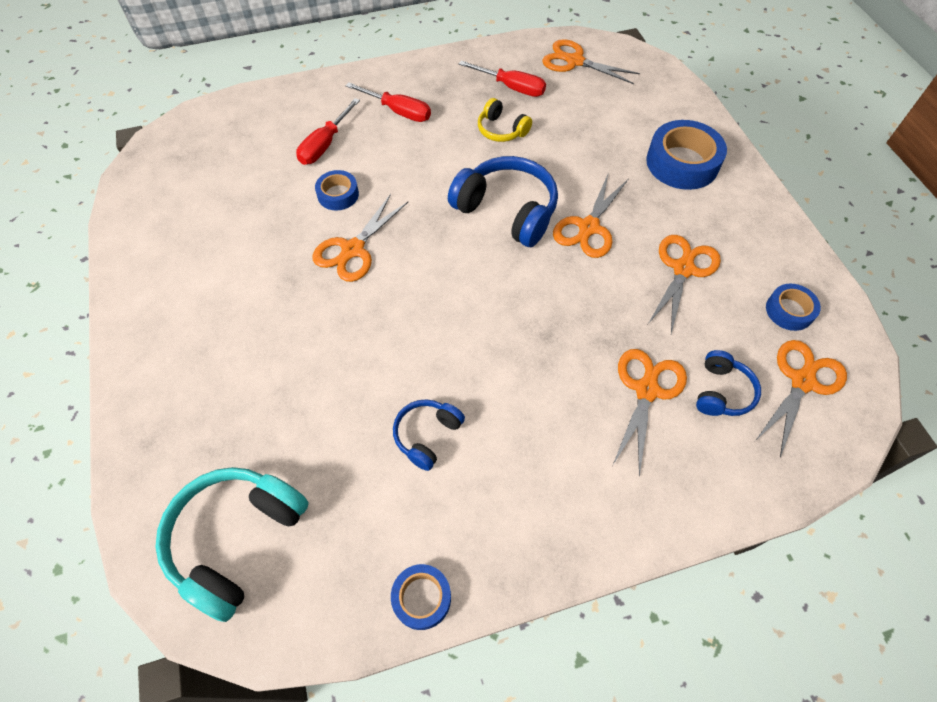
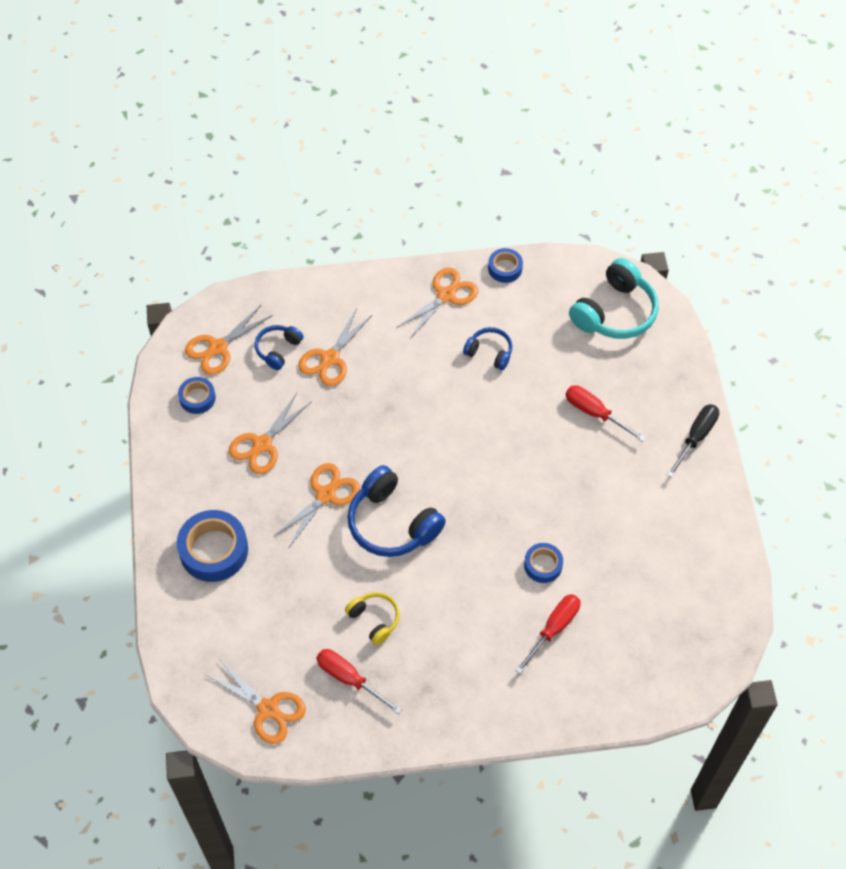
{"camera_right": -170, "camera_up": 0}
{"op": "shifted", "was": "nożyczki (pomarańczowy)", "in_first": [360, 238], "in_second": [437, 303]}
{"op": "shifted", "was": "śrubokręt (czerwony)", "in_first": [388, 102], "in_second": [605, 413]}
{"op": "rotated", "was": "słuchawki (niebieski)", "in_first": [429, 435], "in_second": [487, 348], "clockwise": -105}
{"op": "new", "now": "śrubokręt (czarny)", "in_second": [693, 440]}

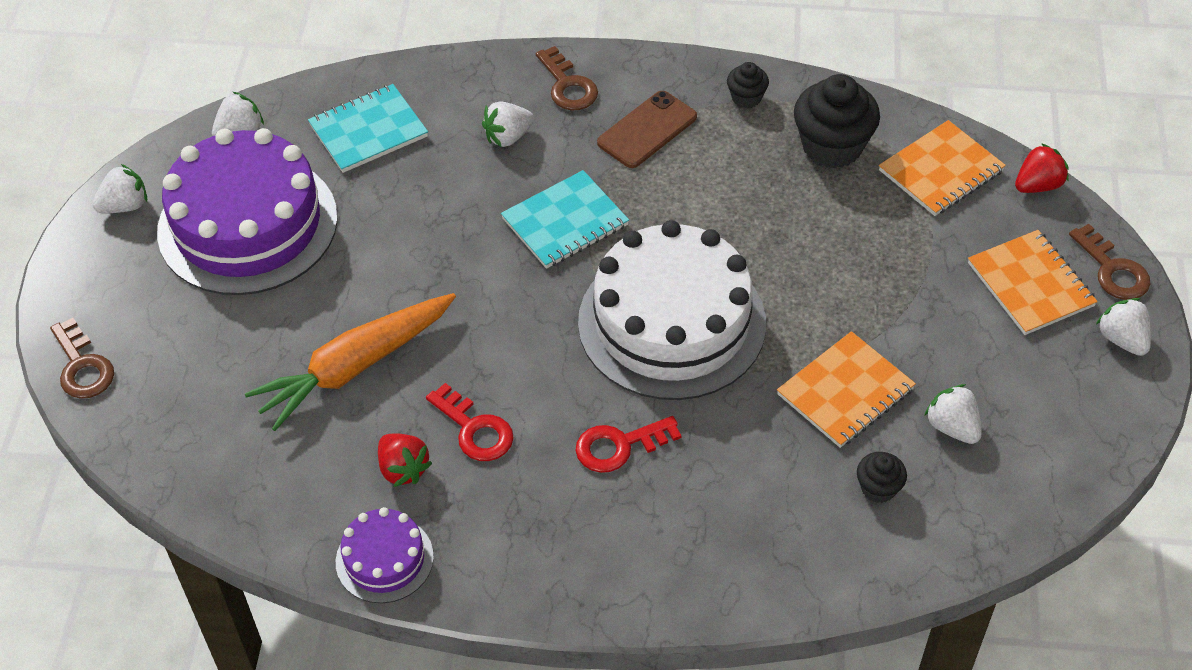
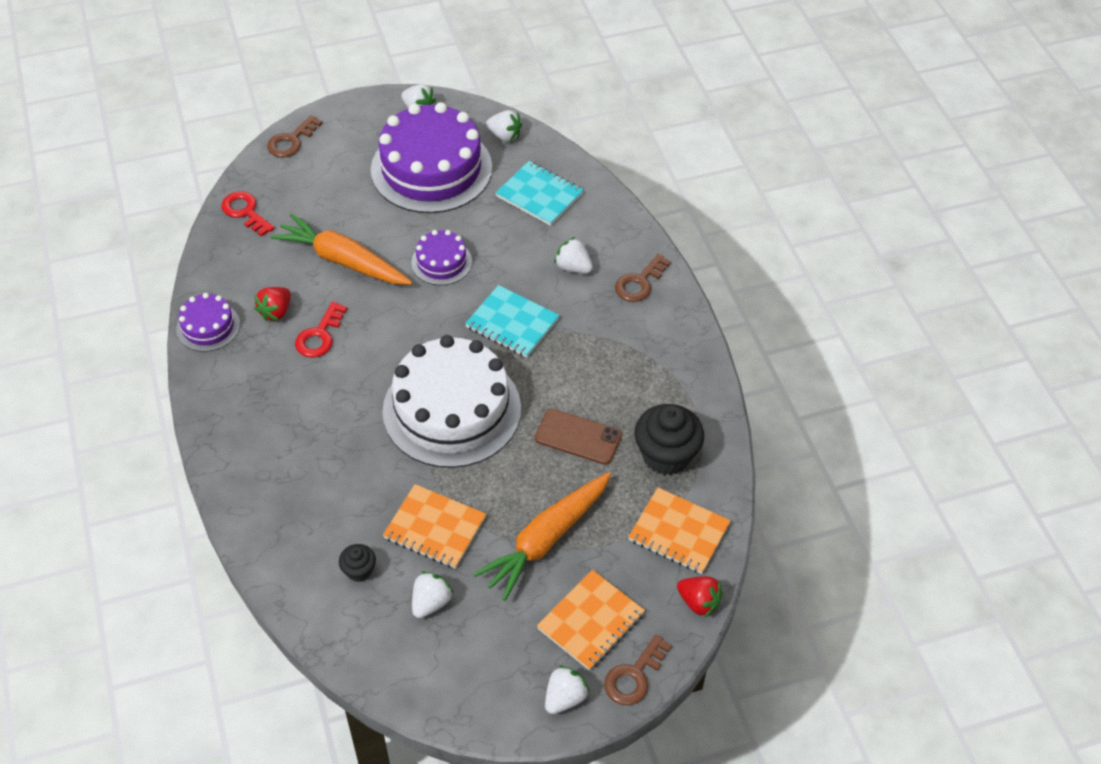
{"camera_right": 65, "camera_up": 0}
{"op": "shifted", "was": "klucz (czerwony)", "in_first": [628, 444], "in_second": [248, 214]}
{"op": "shifted", "was": "telefon (brązowy)", "in_first": [647, 129], "in_second": [578, 437]}
{"op": "gone", "was": "muffinka (czarny)", "in_first": [748, 85]}
{"op": "new", "now": "tort (fioletowy)", "in_second": [441, 257]}
{"op": "new", "now": "marchewka (pomarańczowy)", "in_second": [542, 536]}

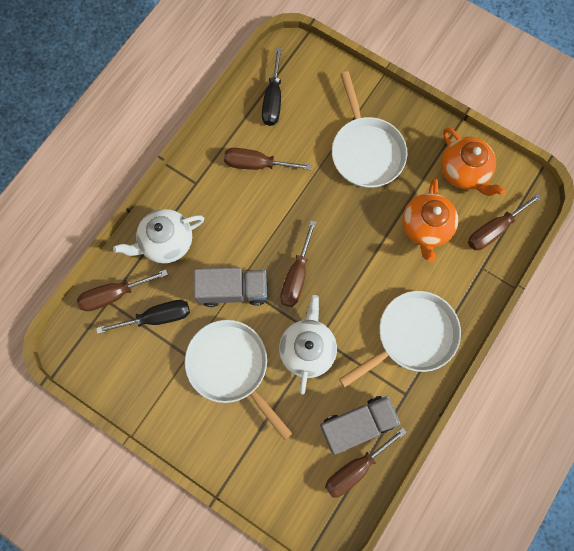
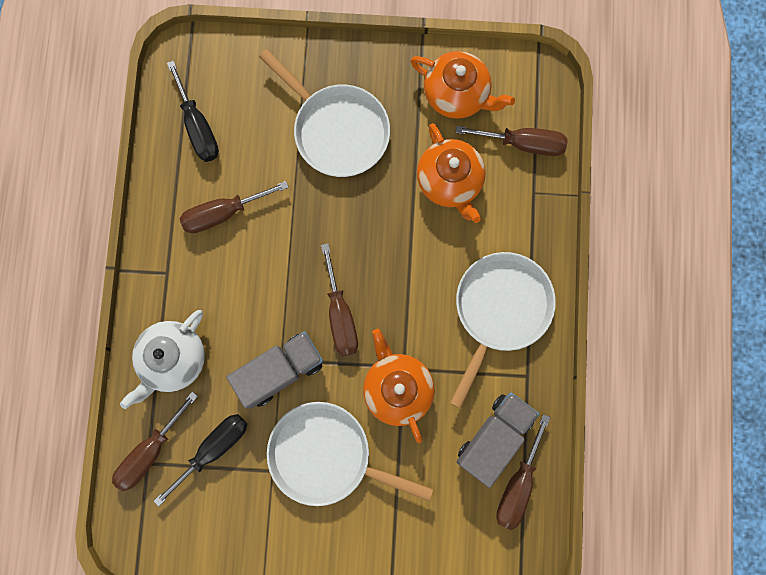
{"camera_right": -30, "camera_up": 5}
{"op": "repainted", "was": "imbryk (biały)", "now": "imbryk (pomarańczowy)", "in_first": [308, 345], "in_second": [399, 386]}
{"op": "rotated", "was": "śrubokręt (brązowy)", "in_first": [505, 221], "in_second": [511, 141], "clockwise": -105}

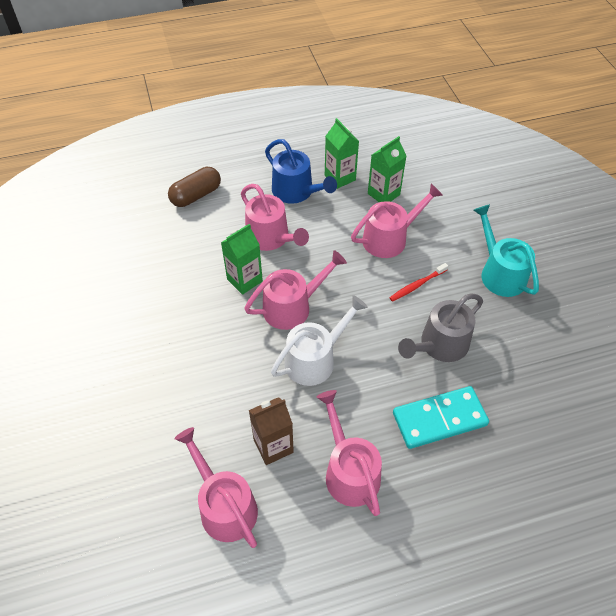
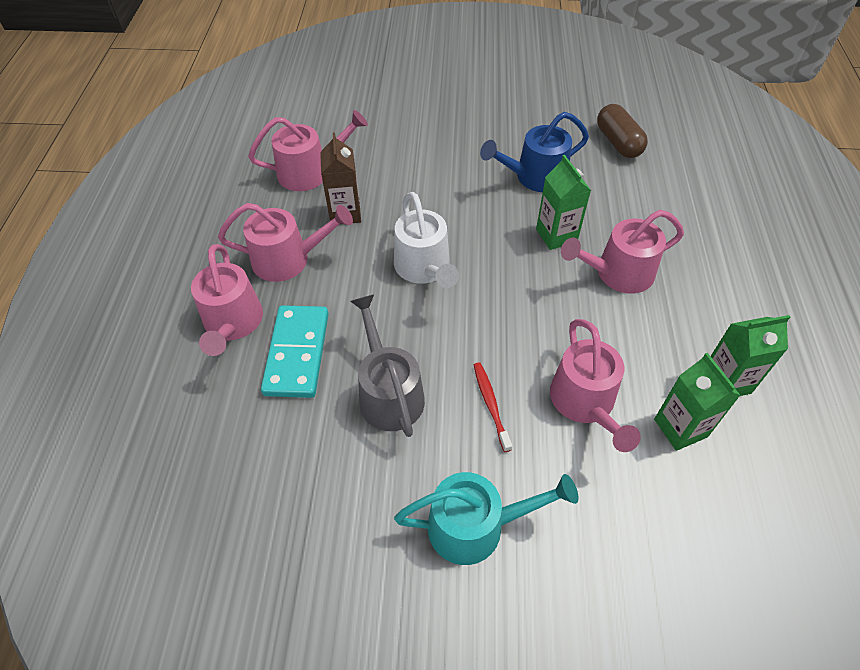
{"camera_right": 110, "camera_up": 0}
{"op": "shifted", "was": "kapsułka (brązowy)", "in_first": [194, 187], "in_second": [622, 131]}
{"op": "shifted", "was": "konewka (różowy)", "in_first": [295, 290], "in_second": [227, 300]}
{"op": "shifted", "was": "konewka (niebieski)", "in_first": [301, 171], "in_second": [534, 152]}

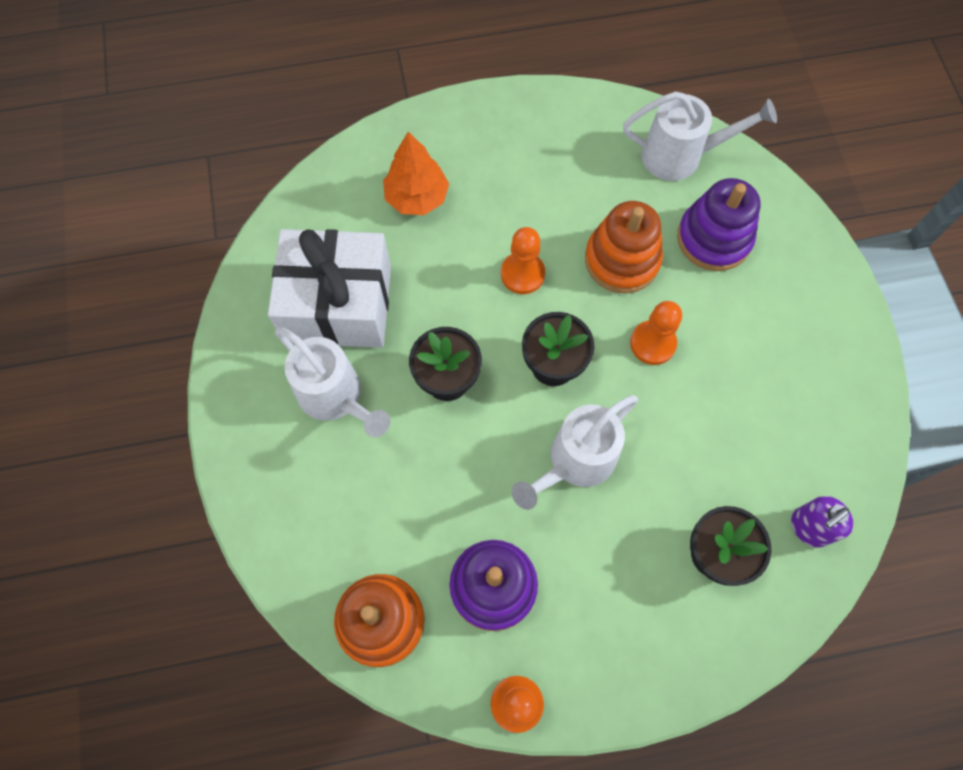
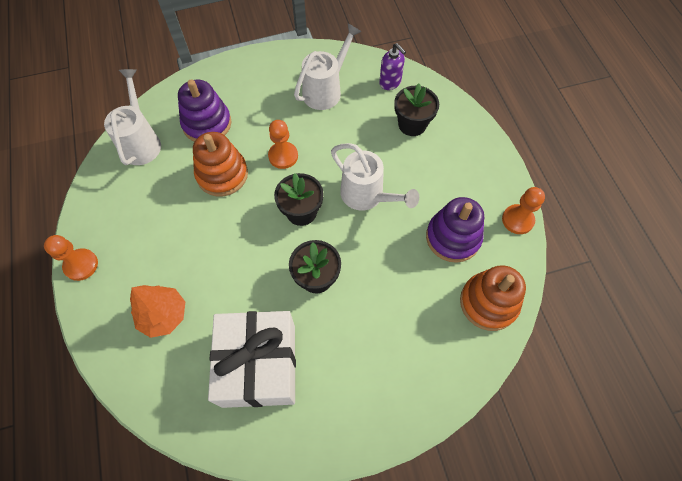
{"camera_right": -95, "camera_up": -5}
{"op": "shifted", "was": "konewka (biały)", "in_first": [332, 382], "in_second": [328, 66]}
{"op": "shifted", "was": "pionek (pomarańczowy)", "in_first": [523, 260], "in_second": [71, 258]}

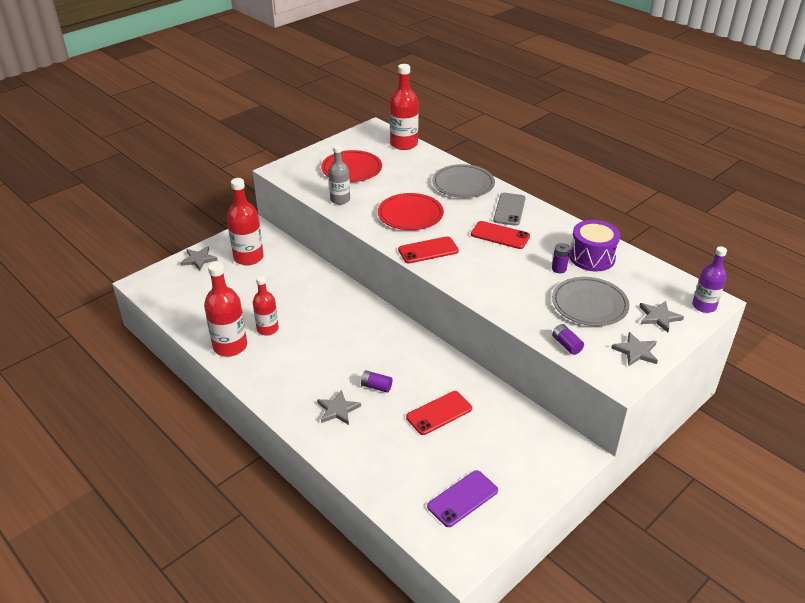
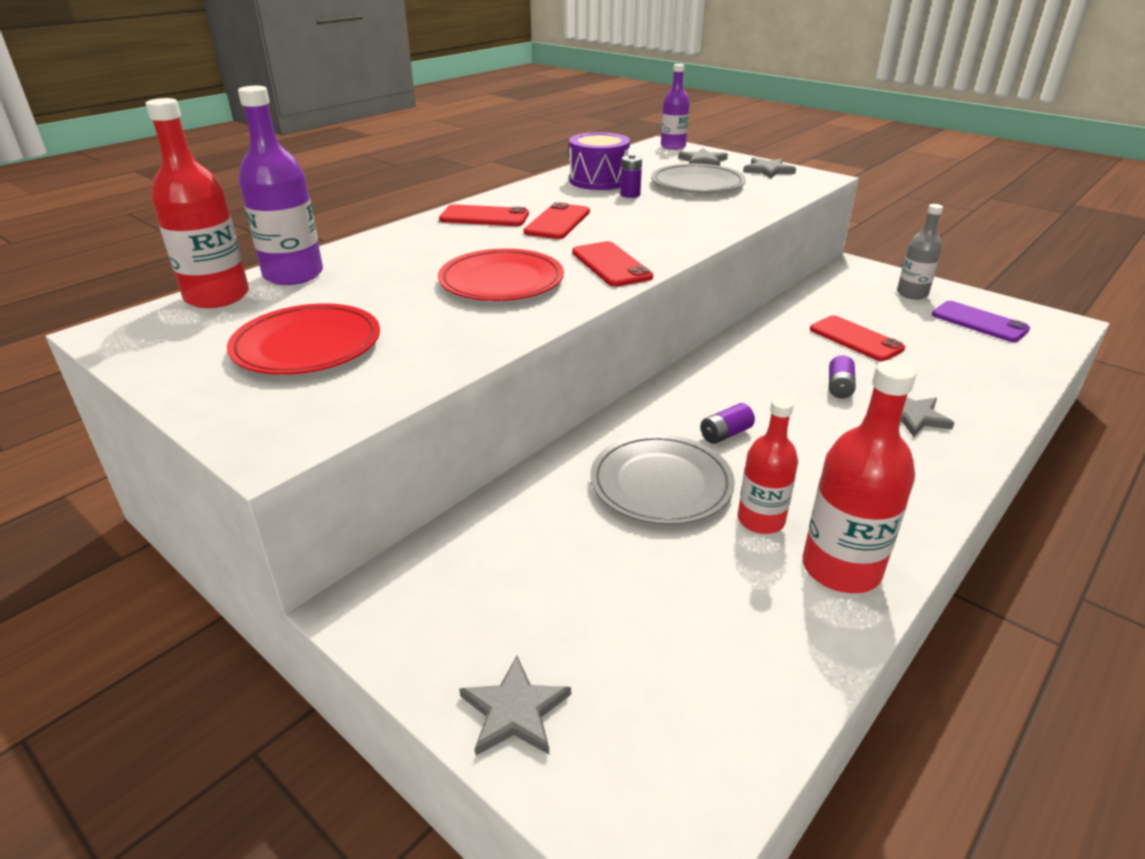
{"camera_right": -95, "camera_up": -5}
{"op": "gone", "was": "butelka (czerwony)", "in_first": [245, 221]}
{"op": "shifted", "was": "butelka (szary)", "in_first": [339, 175], "in_second": [920, 251]}
{"op": "shifted", "was": "talerz (szary)", "in_first": [463, 181], "in_second": [662, 479]}
{"op": "repainted", "was": "telefon (szary)", "now": "telefon (czerwony)", "in_first": [509, 209], "in_second": [484, 215]}
{"op": "shifted", "was": "bateria (fioletowy)", "in_first": [568, 339], "in_second": [727, 423]}
{"op": "new", "now": "butelka (fioletowy)", "in_second": [280, 185]}

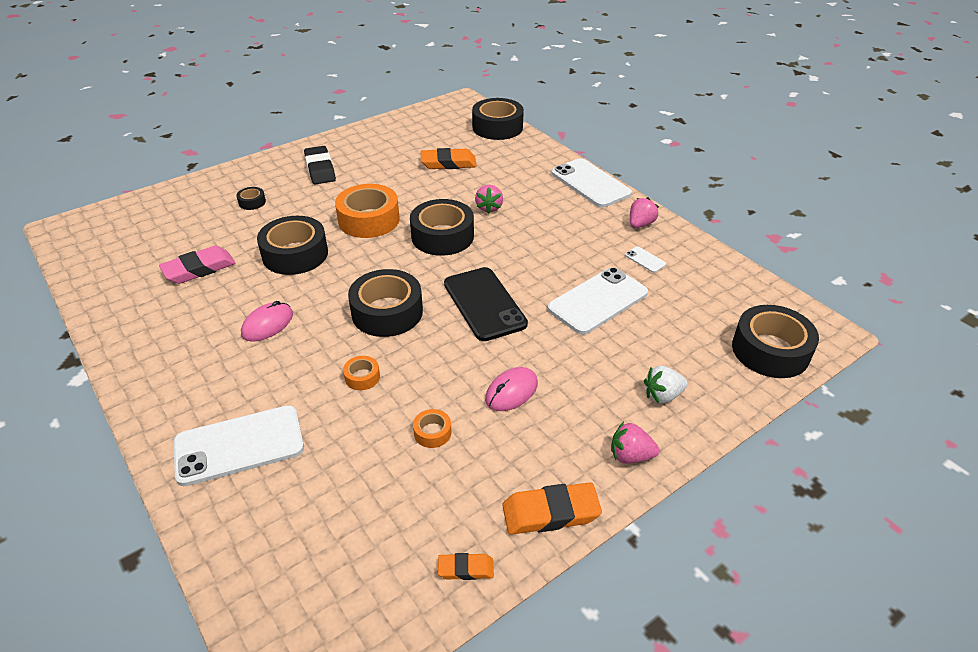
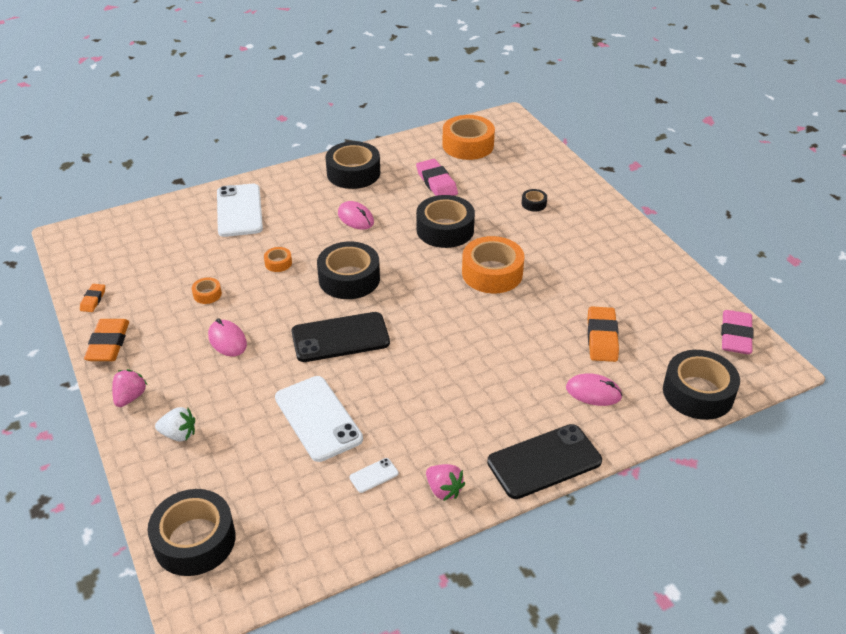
{"camera_right": 100, "camera_up": 0}
{"op": "gone", "was": "gumka do mazania (czarny)", "in_first": [320, 165]}
{"op": "shifted", "was": "taśma klejąca (czarny)", "in_first": [442, 227], "in_second": [352, 165]}
{"op": "gone", "was": "truskawka (różowy)", "in_first": [489, 199]}
{"op": "repainted", "was": "telefon (biały)", "now": "telefon (czarny)", "in_first": [591, 183], "in_second": [544, 461]}
{"op": "rotated", "was": "truskawka (biały)", "in_first": [666, 384], "in_second": [175, 424], "clockwise": 105}
{"op": "new", "now": "taśma klejąca (pomarańczowy)", "in_second": [468, 137]}
{"op": "new", "now": "myszka (różowy)", "in_second": [594, 389]}
{"op": "new", "now": "gumka do mazania (różowy)", "in_second": [737, 332]}

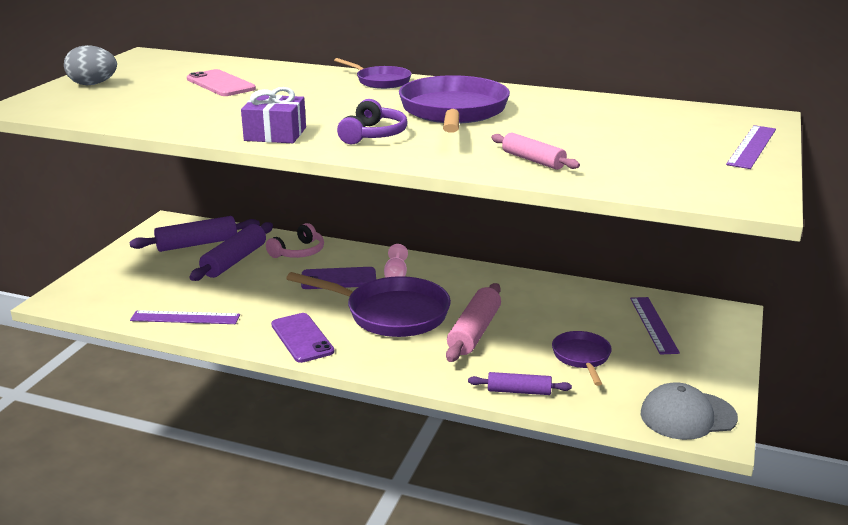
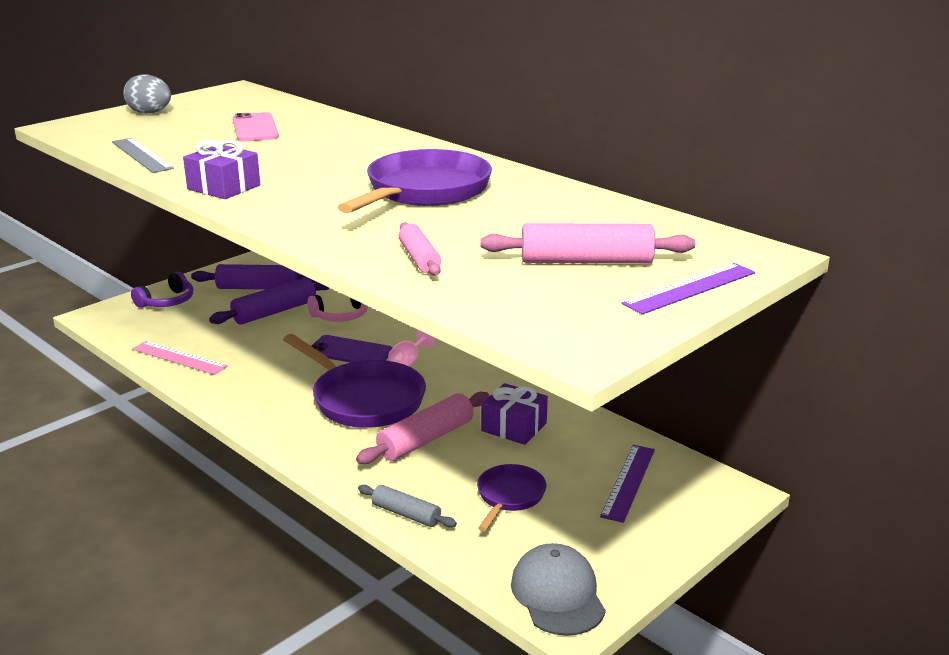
{"camera_right": 25, "camera_up": 0}
{"op": "repainted", "was": "linijka (fioletowy)", "now": "linijka (różowy)", "in_first": [185, 317], "in_second": [180, 358]}
{"op": "gone", "was": "telefon (fioletowy)", "in_first": [302, 338]}
{"op": "gone", "was": "patelnia (fioletowy)", "in_first": [373, 73]}
{"op": "shifted", "was": "słuchawki (fioletowy)", "in_first": [372, 121], "in_second": [162, 290]}
{"op": "repainted", "was": "wałek do ciasta (fioletowy)", "now": "wałek do ciasta (szary)", "in_first": [520, 383], "in_second": [407, 506]}
{"op": "rotated", "was": "czapka (szary)", "in_first": [689, 411], "in_second": [558, 589], "clockwise": 60}
{"op": "new", "now": "linijka (szary)", "in_second": [143, 155]}
{"op": "new", "now": "wałek do ciasta (różowy)", "in_second": [587, 243]}
{"op": "new", "now": "prezent (fioletowy)", "in_second": [514, 414]}

